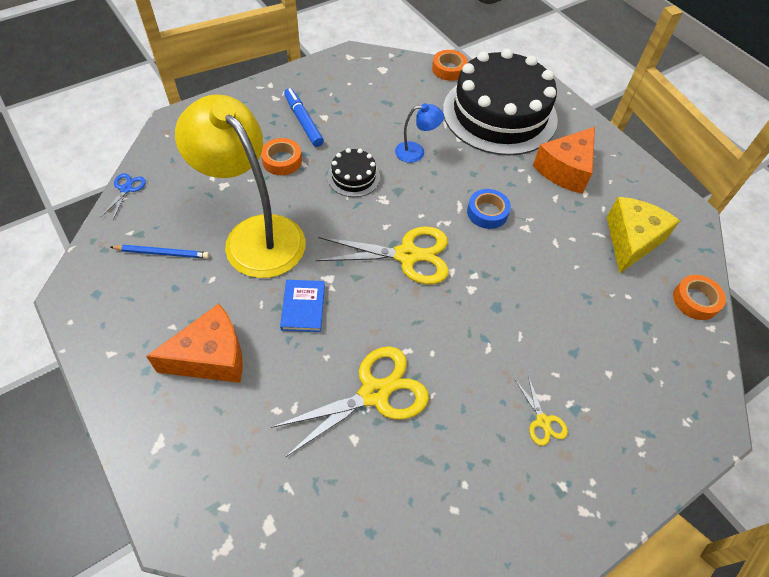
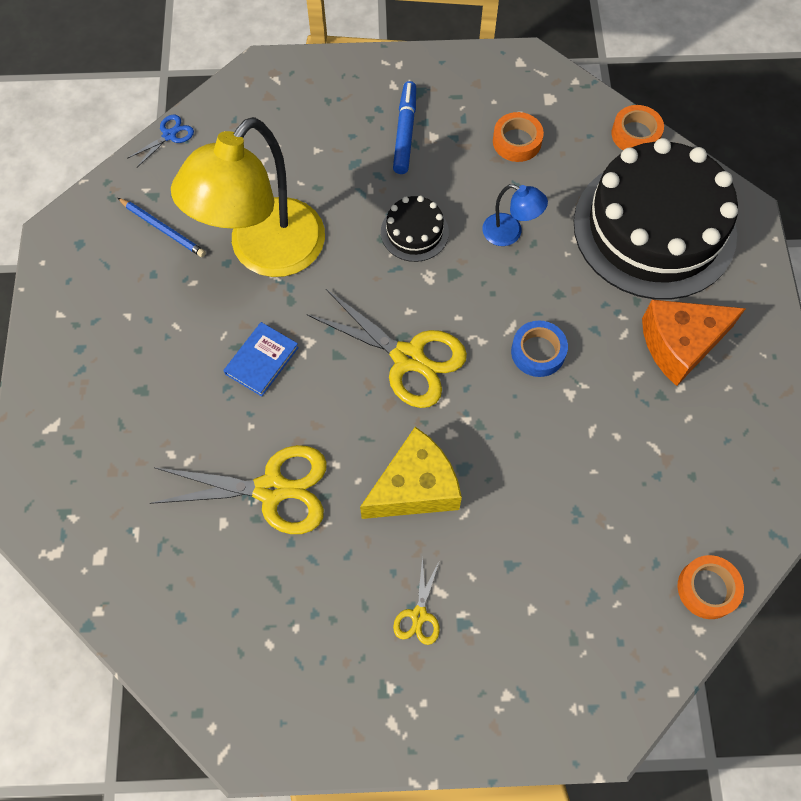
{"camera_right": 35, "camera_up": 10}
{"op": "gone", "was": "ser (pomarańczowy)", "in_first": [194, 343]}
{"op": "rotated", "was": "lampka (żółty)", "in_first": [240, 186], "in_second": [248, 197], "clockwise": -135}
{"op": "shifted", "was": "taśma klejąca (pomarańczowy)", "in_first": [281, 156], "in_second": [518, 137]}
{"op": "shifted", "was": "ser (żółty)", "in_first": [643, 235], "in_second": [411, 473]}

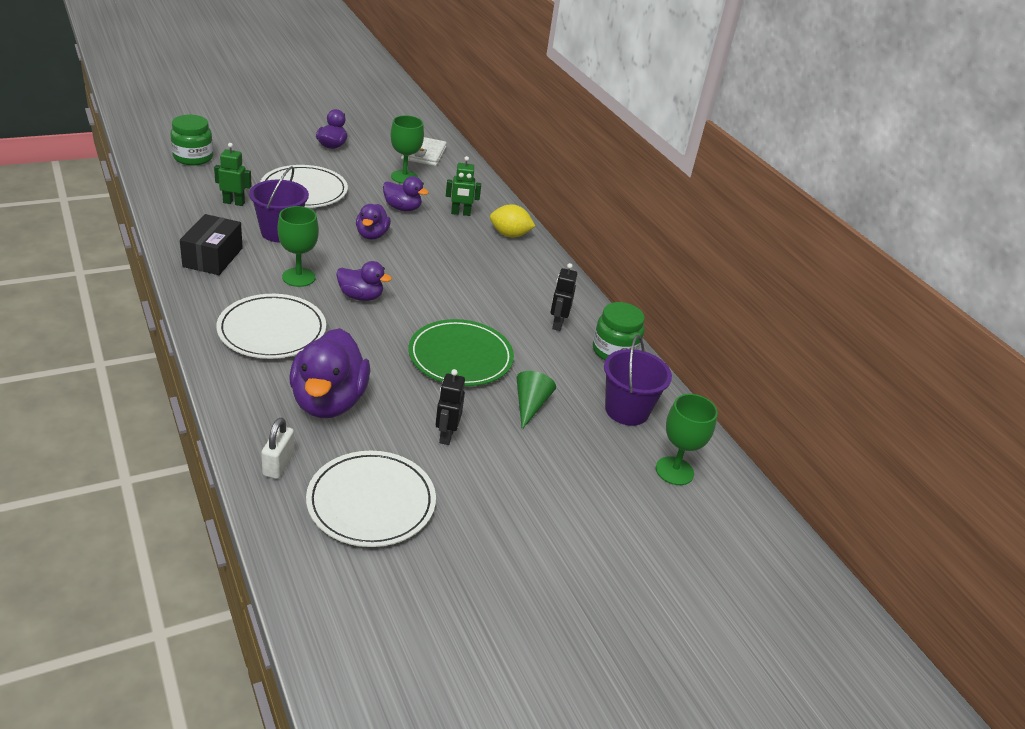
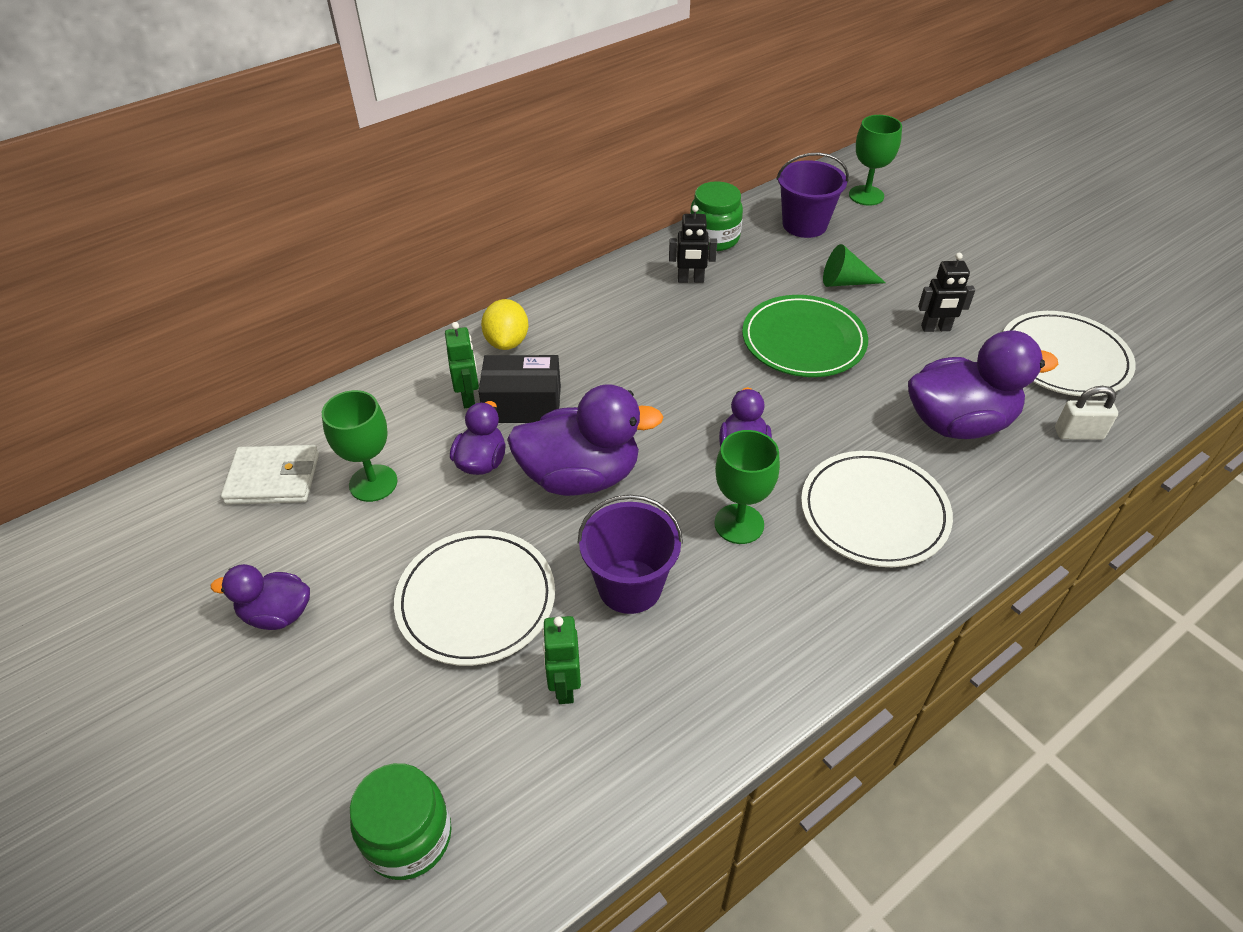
{"camera_right": -95, "camera_up": 10}
{"op": "shifted", "was": "pudełko (czarny)", "in_first": [211, 244], "in_second": [520, 389]}
{"op": "scaled", "was": "kaczka (fioletowy)", "in_first": [373, 222], "in_second": [585, 440], "ratio": 1.8}

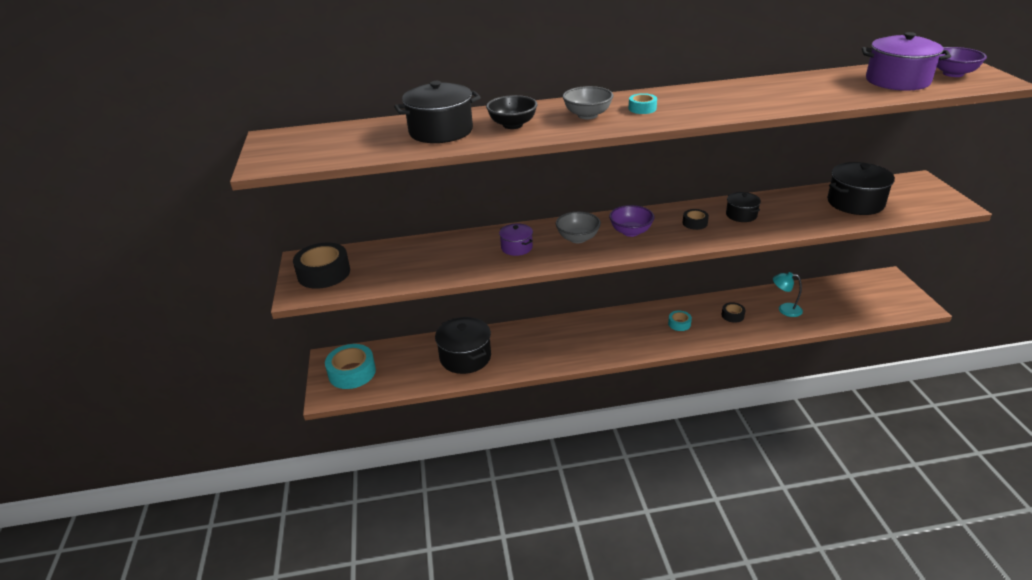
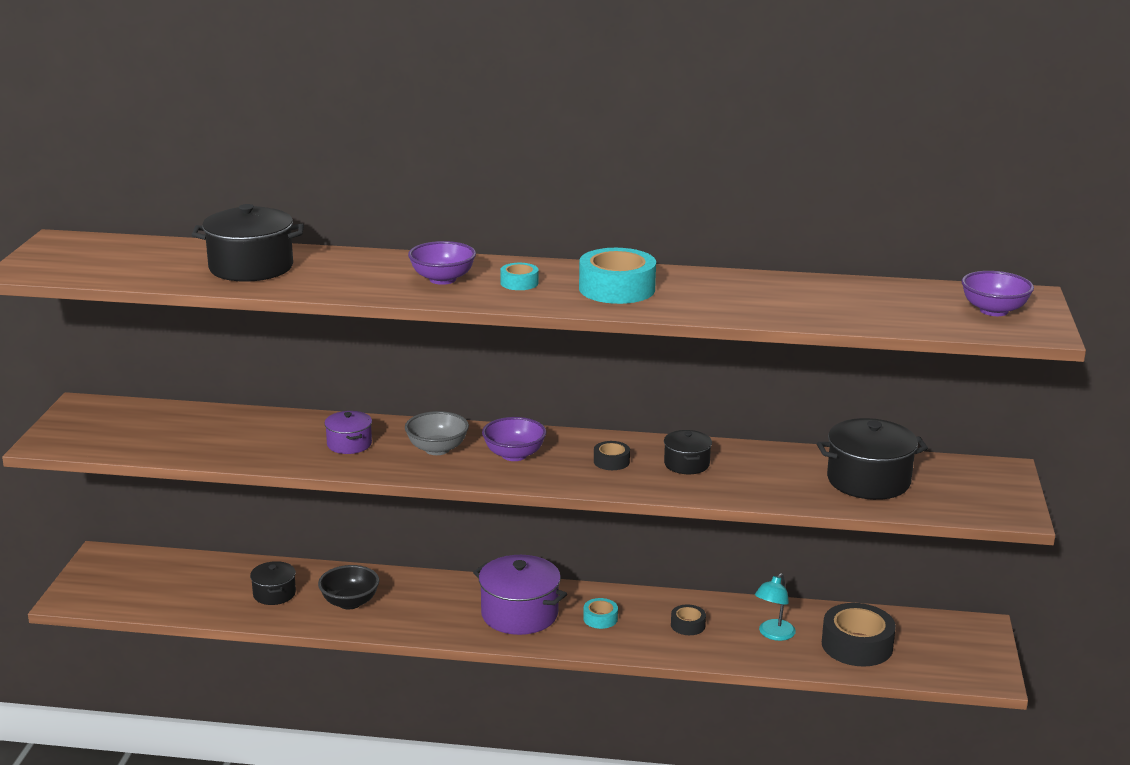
{"camera_right": 15, "camera_up": -10}
{"op": "shifted", "was": "taśma klejąca (czarny)", "in_first": [321, 265], "in_second": [859, 634]}
{"op": "shifted", "was": "taśma klejąca (turkusowy)", "in_first": [350, 366], "in_second": [617, 276]}
{"op": "scaled", "was": "garnek (czarny)", "in_first": [463, 345], "in_second": [273, 583], "ratio": 0.56}
{"op": "shifted", "was": "miska (czarny)", "in_first": [512, 112], "in_second": [348, 587]}
{"op": "repainted", "was": "miska (szary)", "now": "miska (fioletowy)", "in_first": [588, 102], "in_second": [442, 263]}
{"op": "rotated", "was": "lampka (turkusowy)", "in_first": [788, 294], "in_second": [775, 607], "clockwise": -90}
{"op": "shifted", "was": "garnek (fioletowy)", "in_first": [906, 61], "in_second": [520, 595]}

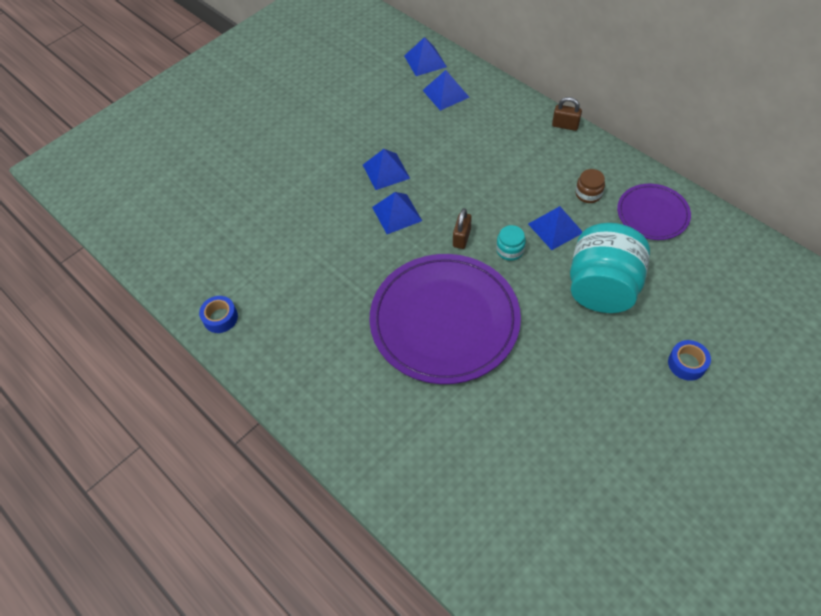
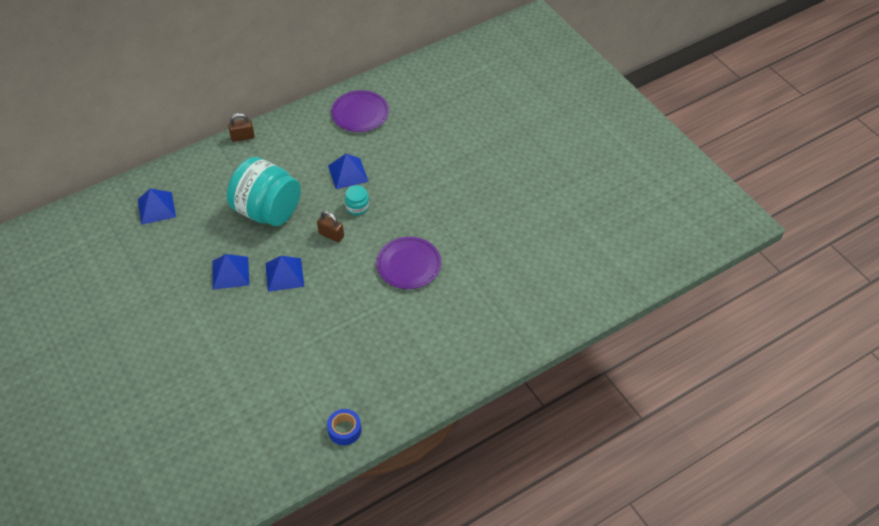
{"camera_right": -80, "camera_up": -5}
{"op": "scaled", "was": "talerz (fioletowy)", "in_first": [445, 319], "in_second": [408, 263], "ratio": 0.52}
{"op": "gone", "was": "piramida (niebieski)", "in_first": [425, 56]}
{"op": "rotated", "was": "kłódka (brązowy)", "in_first": [567, 114], "in_second": [241, 127], "clockwise": 45}
{"op": "shifted", "was": "słoik (turkusowy)", "in_first": [610, 268], "in_second": [264, 191]}
{"op": "gone", "was": "słoik (brązowy)", "in_first": [590, 186]}
{"op": "gone", "was": "taśma klejąca (niebieski)", "in_first": [689, 360]}

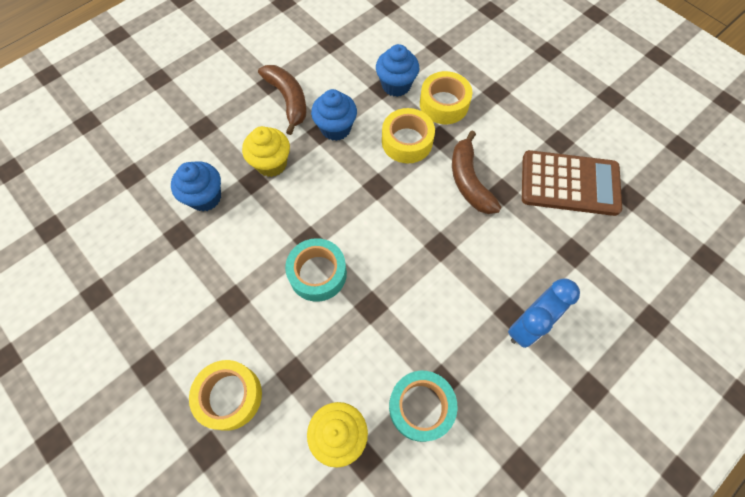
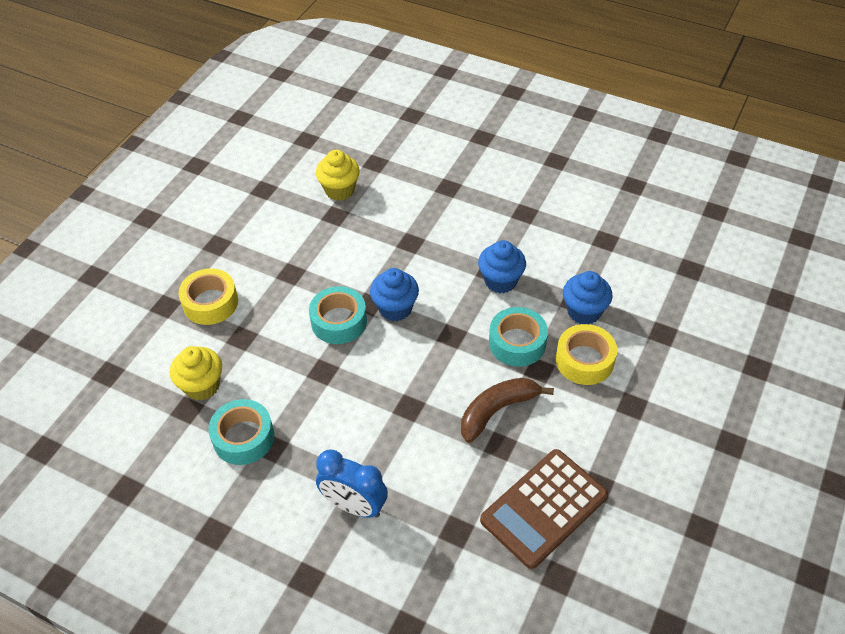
{"camera_right": 70, "camera_up": -15}
{"op": "shifted", "was": "muffinka (niebieski)", "in_first": [196, 186], "in_second": [394, 294]}
{"op": "shifted", "was": "muffinka (żółty)", "in_first": [266, 151], "in_second": [338, 175]}
{"op": "gone", "was": "banan (brązowy)", "in_first": [282, 100]}
{"op": "repainted", "was": "taśma klejąca (żółty)", "now": "taśma klejąca (turkusowy)", "in_first": [408, 135], "in_second": [518, 337]}
{"op": "rotated", "was": "kalkulator (brązowy)", "in_first": [572, 183], "in_second": [544, 509], "clockwise": 60}

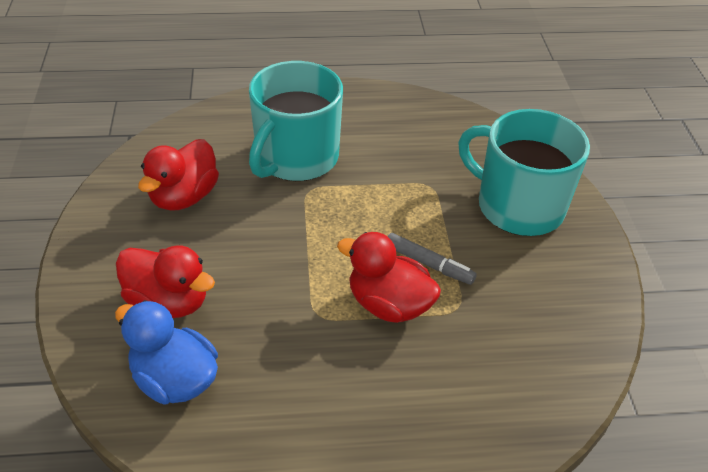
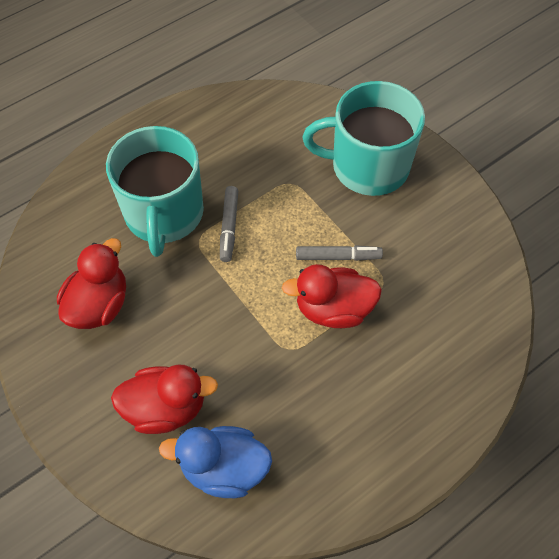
{"camera_right": -30, "camera_up": 15}
{"op": "rotated", "was": "kaczka (czerwony)", "in_first": [178, 175], "in_second": [91, 283], "clockwise": -150}
{"op": "new", "now": "flamaster (szary)", "in_second": [229, 224]}

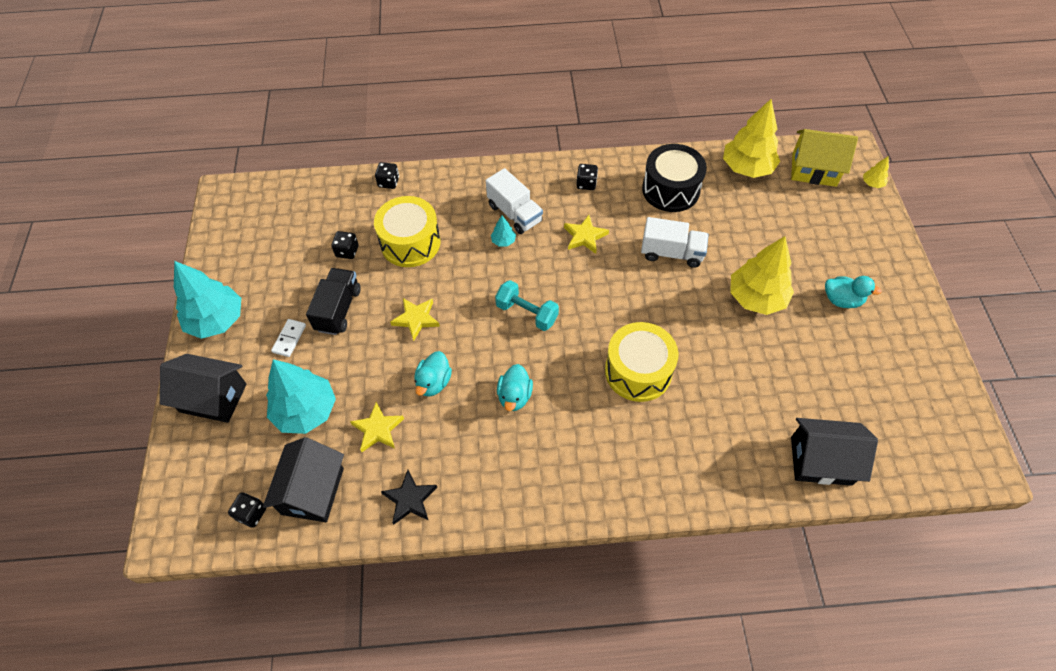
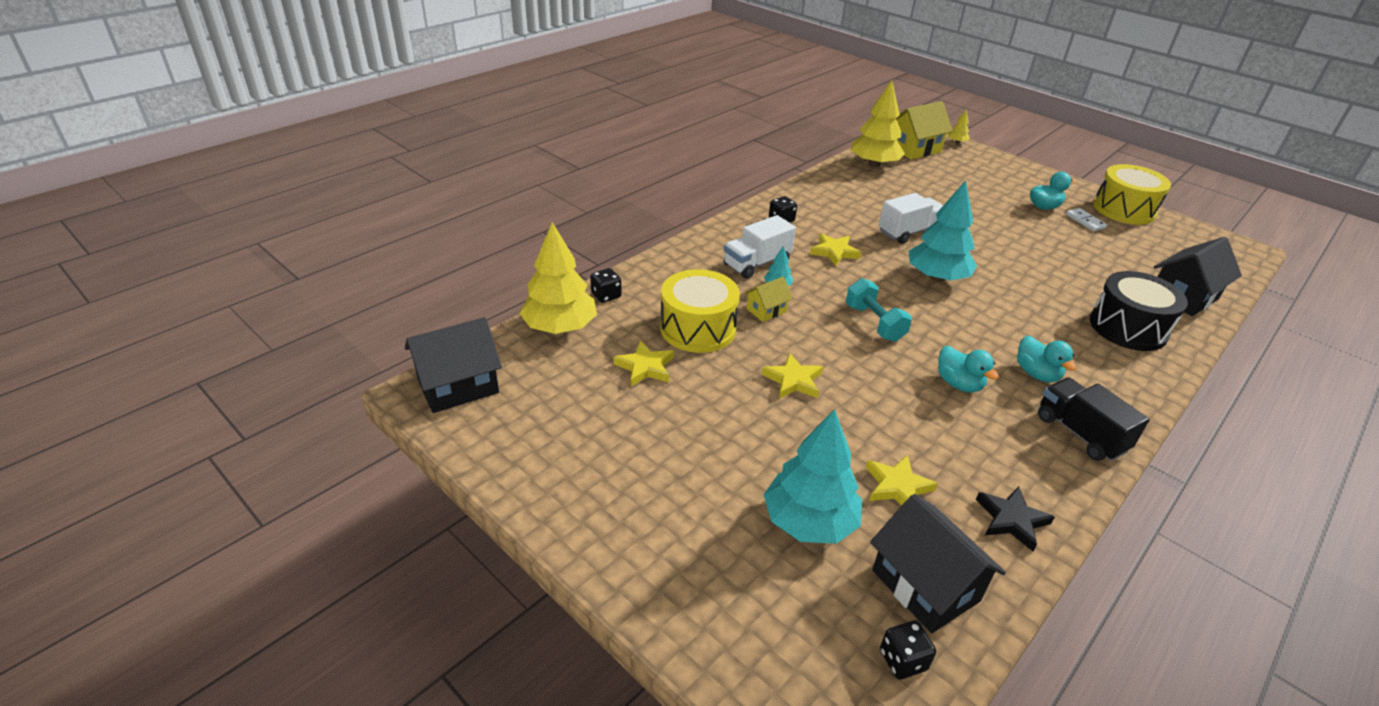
{"camera_right": -45, "camera_up": -20}
{"op": "shifted", "was": "domek (czarny)", "in_first": [203, 388], "in_second": [453, 365]}
{"op": "shifted", "was": "drzewko (turkusowy)", "in_first": [207, 300], "in_second": [943, 231]}
{"op": "shifted", "was": "kostka domina (biały)", "in_first": [288, 338], "in_second": [1086, 219]}
{"op": "shifted", "was": "ciężarówka (czarny)", "in_first": [333, 301], "in_second": [1094, 419]}
{"op": "swapped", "was": "kostka do gry (czarny)", "now": "gwiazda (żółty)", "in_first": [345, 245], "in_second": [643, 363]}
{"op": "shifted", "was": "kaczka (turkusowy)", "in_first": [433, 373], "in_second": [1046, 359]}
{"op": "rotated", "was": "ciężarówka (biały)", "in_first": [514, 201], "in_second": [760, 247], "clockwise": 135}
{"op": "rotated", "was": "hantel (turkusowy)", "in_first": [527, 305], "in_second": [879, 310], "clockwise": 75}
{"op": "shifted", "was": "bęben (żółty)", "in_first": [641, 362], "in_second": [1132, 194]}
{"op": "shifted", "was": "bęben (czarny)", "in_first": [674, 178], "in_second": [1139, 311]}
{"op": "shifted", "was": "drzewko (żółty)", "in_first": [762, 275], "in_second": [558, 278]}
{"op": "new", "now": "domek (żółty)", "in_second": [768, 299]}

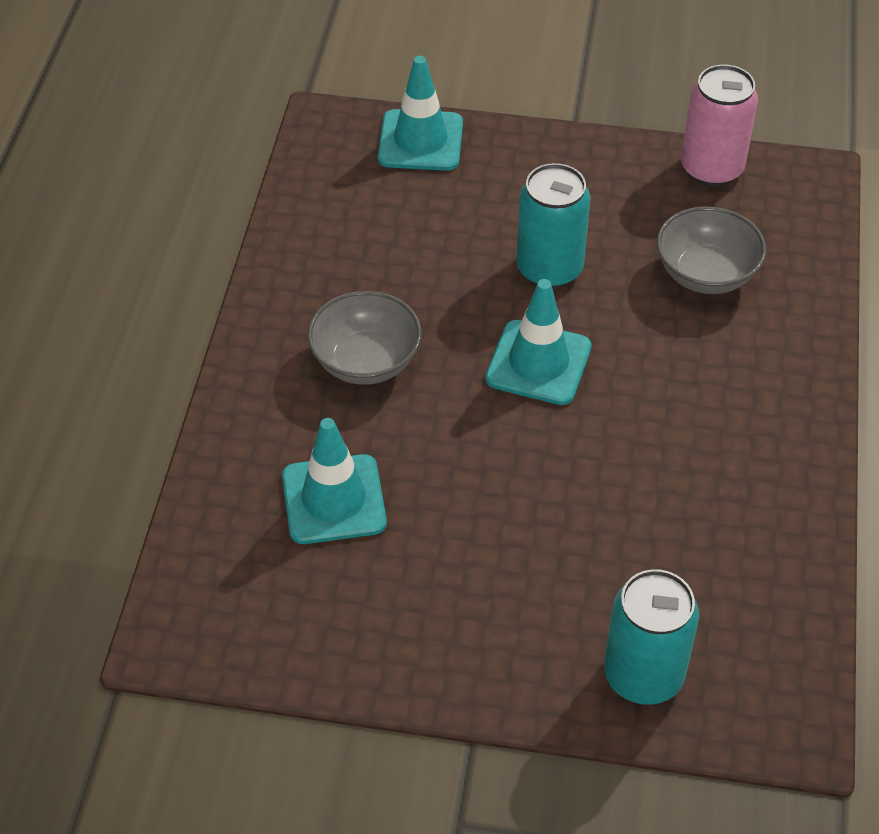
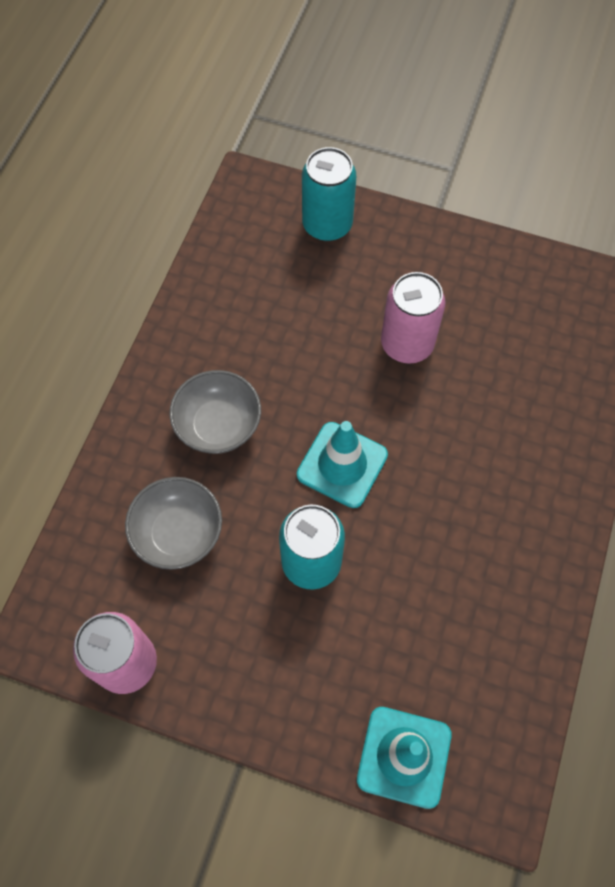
{"camera_right": -170, "camera_up": 15}
{"op": "gone", "was": "pachołek (turkusowy)", "in_first": [334, 481]}
{"op": "shifted", "was": "miska (szary)", "in_first": [364, 338], "in_second": [215, 412]}
{"op": "new", "now": "puszka (różowy)", "in_second": [413, 318]}

